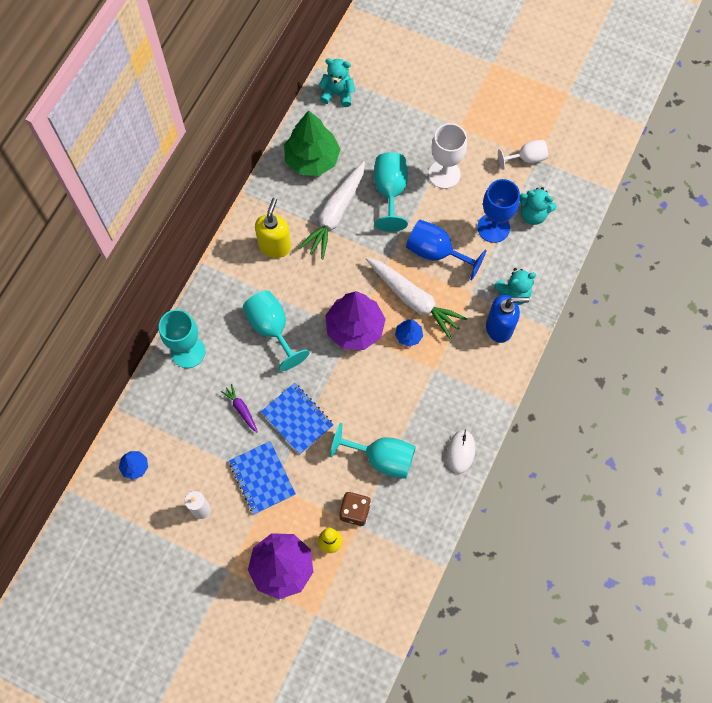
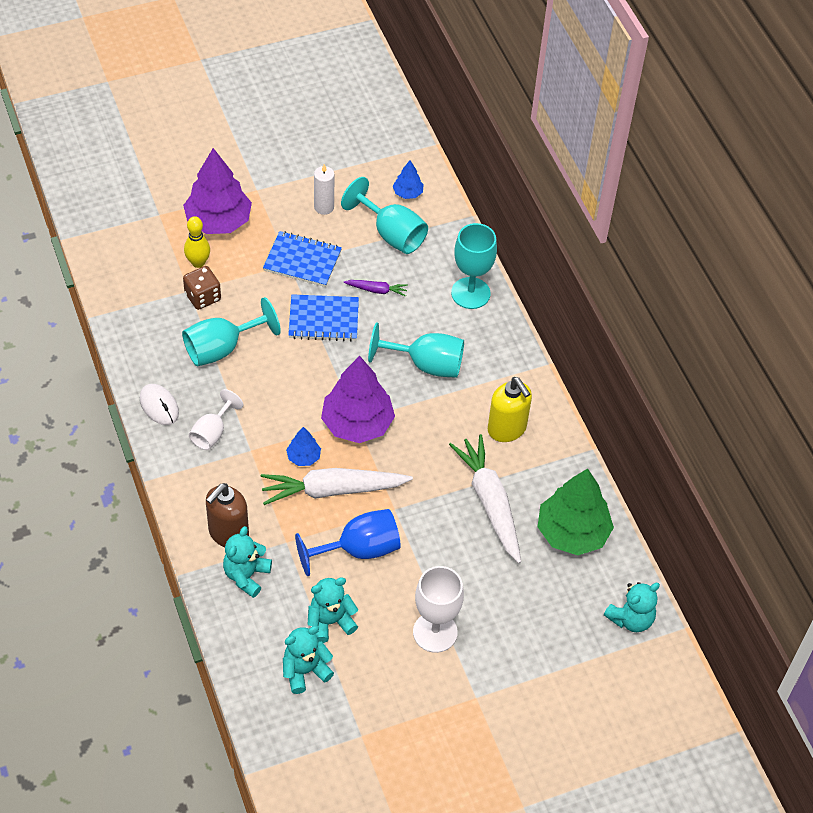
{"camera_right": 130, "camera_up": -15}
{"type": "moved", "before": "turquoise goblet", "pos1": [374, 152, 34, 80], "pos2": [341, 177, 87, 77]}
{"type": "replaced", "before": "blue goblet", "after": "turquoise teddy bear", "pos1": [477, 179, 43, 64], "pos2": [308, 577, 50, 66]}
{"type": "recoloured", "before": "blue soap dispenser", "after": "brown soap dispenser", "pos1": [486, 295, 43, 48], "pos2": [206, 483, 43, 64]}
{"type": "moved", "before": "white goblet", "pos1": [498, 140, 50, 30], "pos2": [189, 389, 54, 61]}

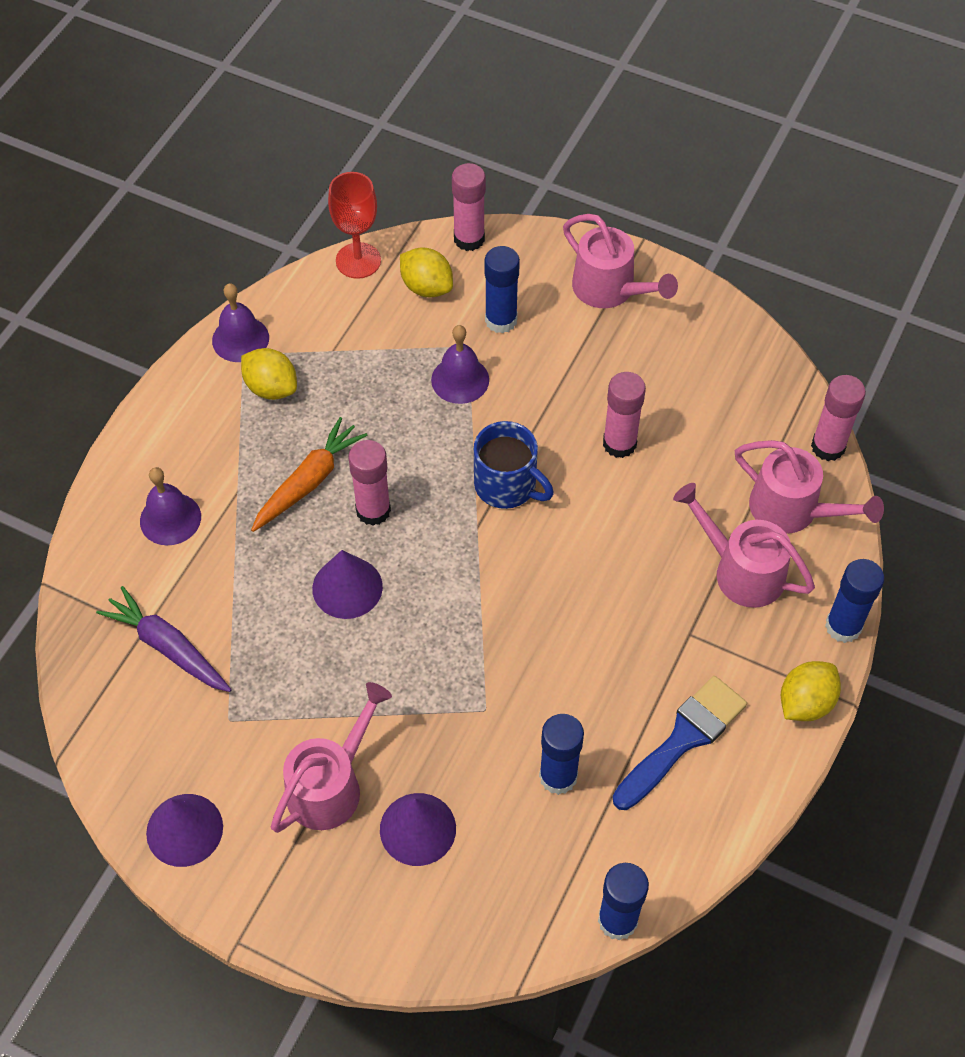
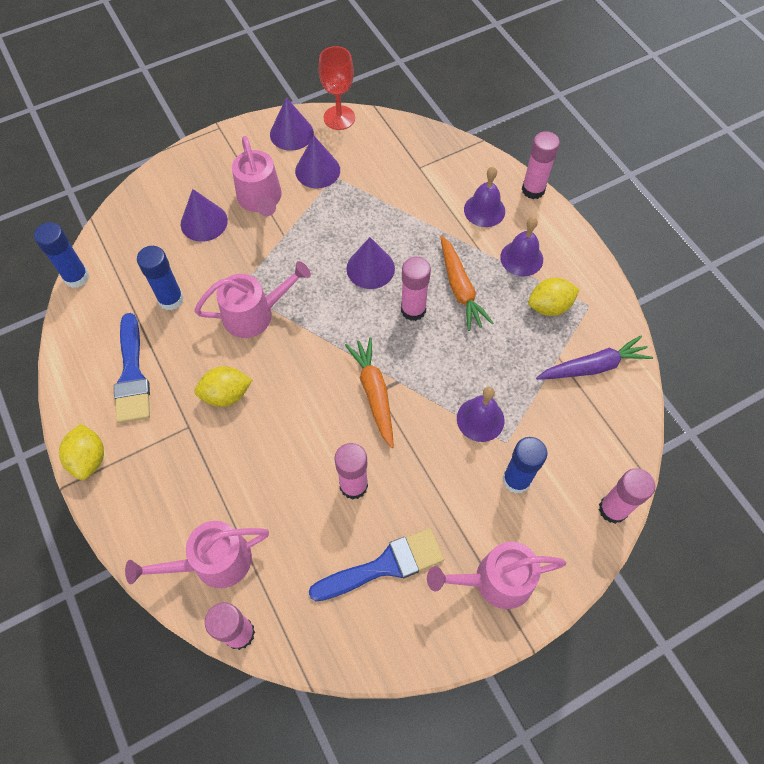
{"camera_right": 125, "camera_up": 5}
{"type": "moved", "before": "purple carrot", "pos1": [96, 586, 135, 106], "pos2": [536, 335, 117, 45]}
{"type": "moved", "before": "purple bell", "pos1": [212, 283, 57, 79], "pos2": [500, 217, 43, 60]}
{"type": "moved", "before": "red goblet", "pos1": [328, 172, 53, 107], "pos2": [319, 46, 36, 84]}
{"type": "moved", "before": "yellow lemon", "pos1": [400, 248, 53, 49], "pos2": [194, 366, 58, 41]}
{"type": "replaced", "before": "blue mug", "after": "orange carrot", "pos1": [474, 421, 80, 88], "pos2": [345, 337, 49, 111]}
{"type": "moved", "before": "pink watering can", "pos1": [673, 483, 142, 125], "pos2": [194, 261, 117, 77]}
{"type": "removed", "before": "blue glue stick", "pos1": [825, 559, 59, 84]}
{"type": "added", "after": "purple cone", "pos2": [295, 136, 45, 52]}
{"type": "added", "after": "blue brush", "pos2": [309, 528, 135, 73]}
{"type": "added", "after": "pink glue stick", "pos2": [522, 131, 38, 68]}

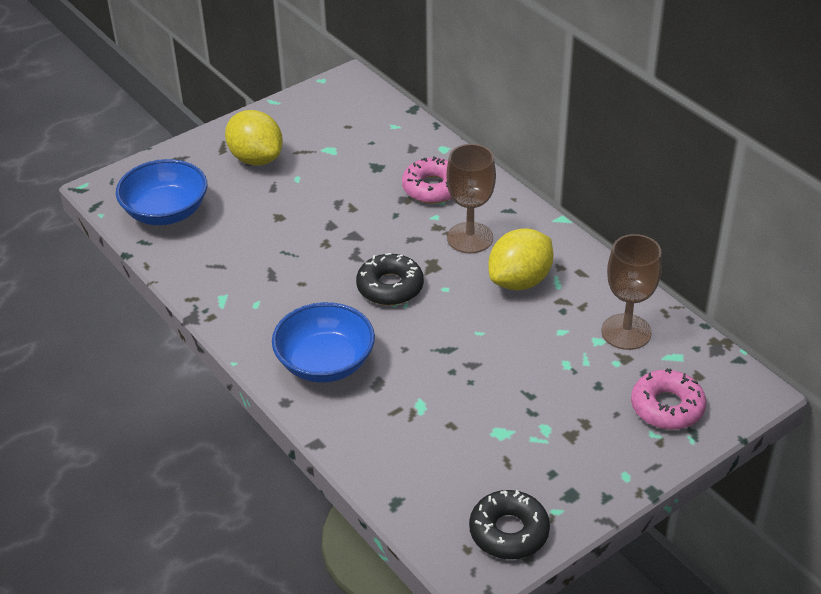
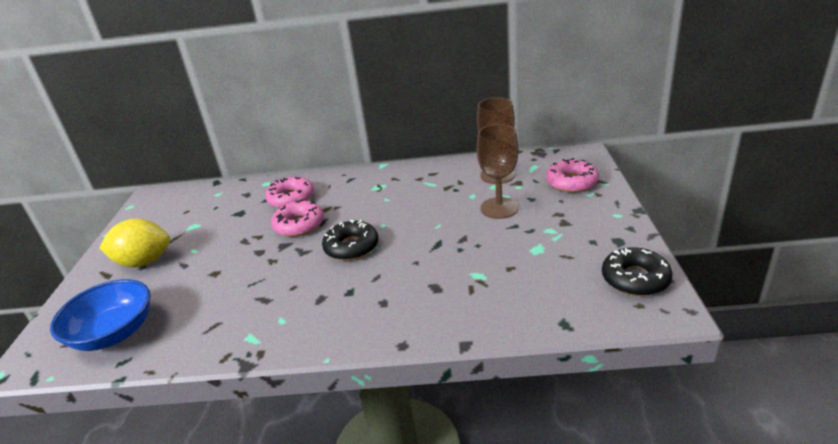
{"camera_right": -50, "camera_up": -10}
{"type": "removed", "before": "blue bowl", "pos1": [272, 302, 103, 81]}
{"type": "moved", "before": "brown goblet", "pos1": [446, 144, 50, 109], "pos2": [477, 124, 42, 95]}
{"type": "removed", "before": "yellow lemon", "pos1": [488, 228, 66, 62]}
{"type": "added", "after": "pink donut", "pos2": [271, 200, 53, 37]}

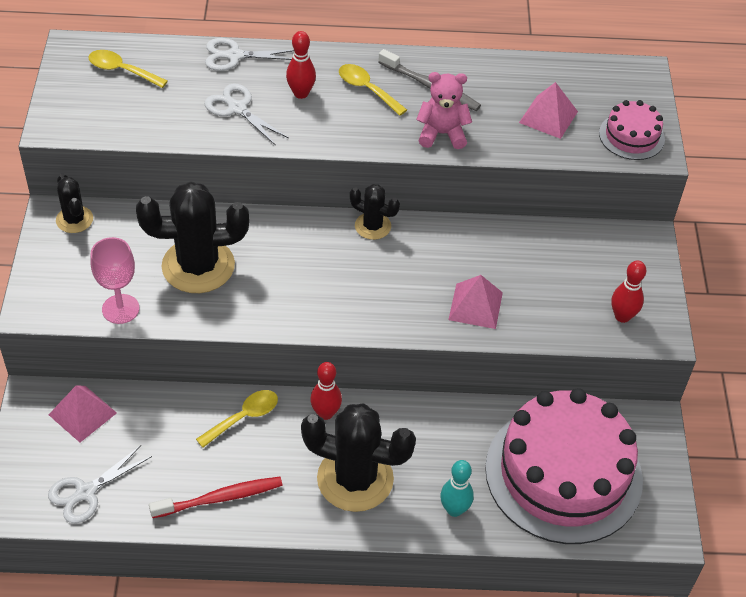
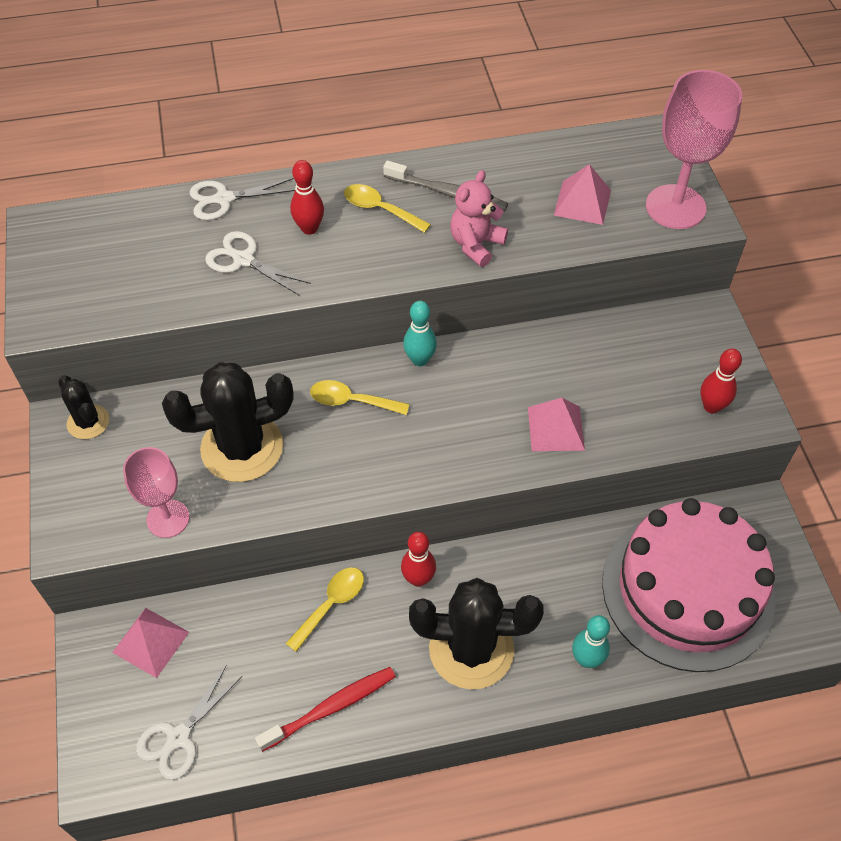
{"camera_right": -10, "camera_up": 5}
{"type": "moved", "before": "yellow spoon", "pos1": [89, 50, 79, 38], "pos2": [310, 380, 99, 35]}
{"type": "replaced", "before": "black cactus", "after": "turquoise bowling pin", "pos1": [350, 184, 50, 56], "pos2": [403, 301, 34, 65]}
{"type": "turned", "before": "pink teddy bear", "pos1": [416, 72, 56, 77], "pos2": [450, 170, 58, 97], "turn": -45}
{"type": "replaced", "before": "pink cake", "after": "pink goblet", "pos1": [599, 100, 66, 60], "pos2": [646, 70, 96, 159]}

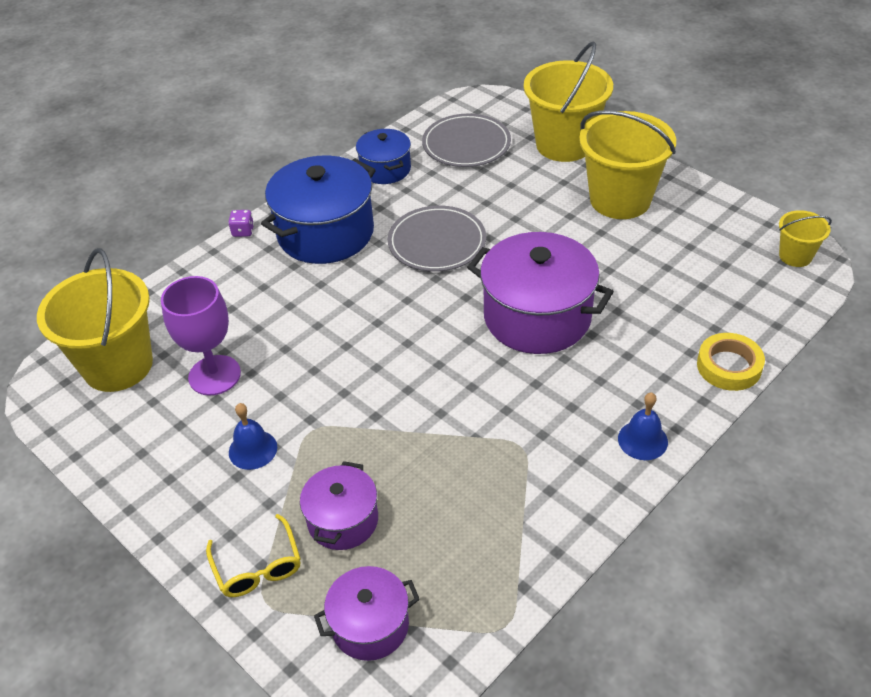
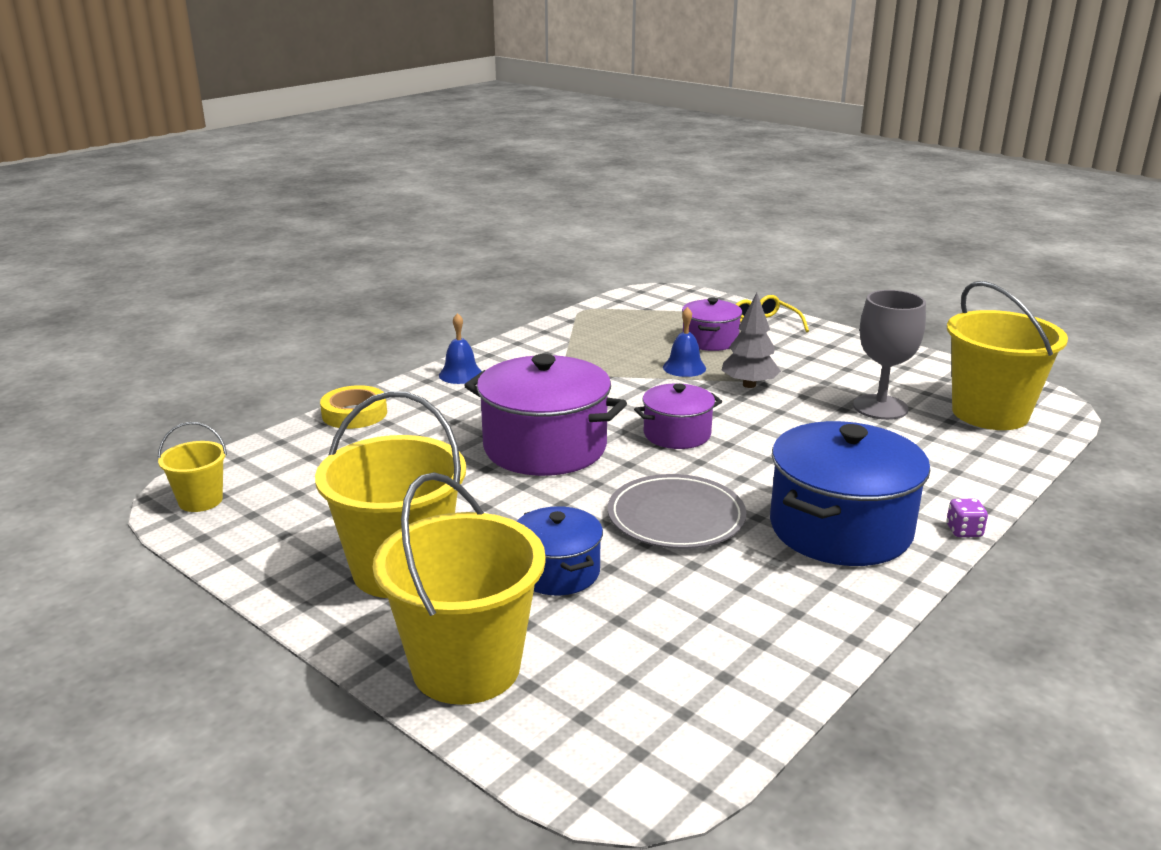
{"camera_right": 175, "camera_up": -20}
{"type": "recoloured", "before": "purple goblet", "after": "grey goblet", "pos1": [161, 276, 80, 120], "pos2": [853, 290, 73, 130]}
{"type": "moved", "before": "blue bell", "pos1": [229, 403, 48, 67], "pos2": [663, 307, 43, 70]}
{"type": "moved", "before": "purple pot", "pos1": [314, 566, 106, 95], "pos2": [634, 383, 88, 66]}
{"type": "moved", "before": "blue pot", "pos1": [356, 129, 55, 55], "pos2": [516, 506, 87, 89]}
{"type": "removed", "before": "grey plate", "pos1": [422, 114, 89, 53]}
{"type": "added", "after": "grey tree", "pos2": [721, 293, 60, 95]}

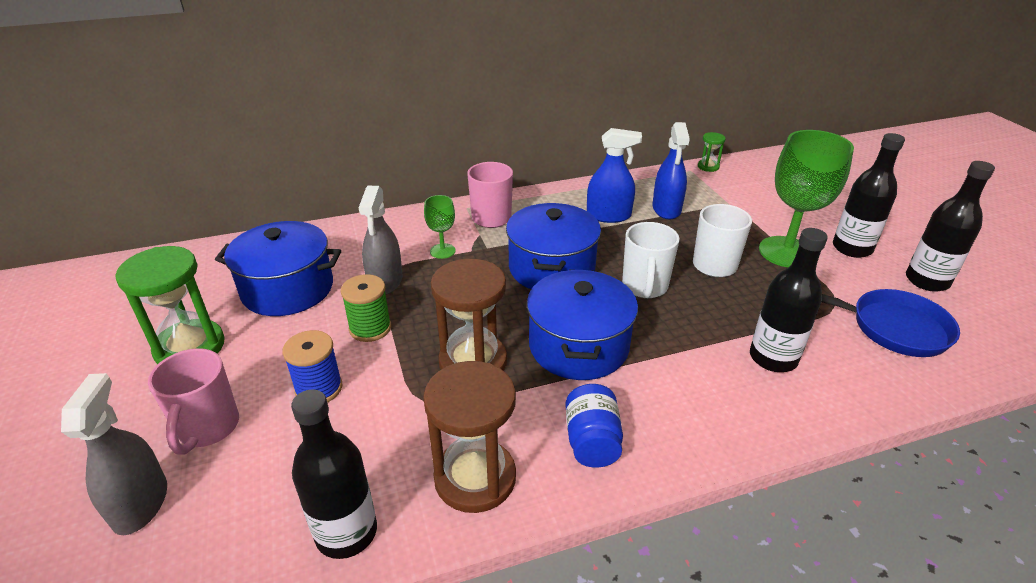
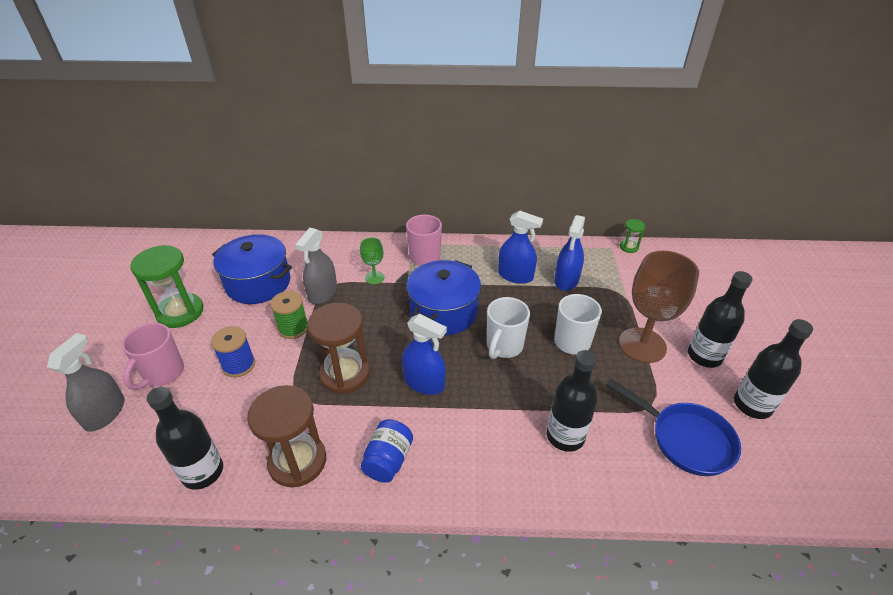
{"camera_right": 20, "camera_up": 5}
{"type": "replaced", "before": "blue pot", "after": "blue spray bottle", "pos1": [527, 270, 111, 110], "pos2": [402, 314, 45, 81]}
{"type": "recoloured", "before": "green goblet", "after": "brown goblet", "pos1": [759, 130, 95, 137], "pos2": [619, 251, 80, 112]}

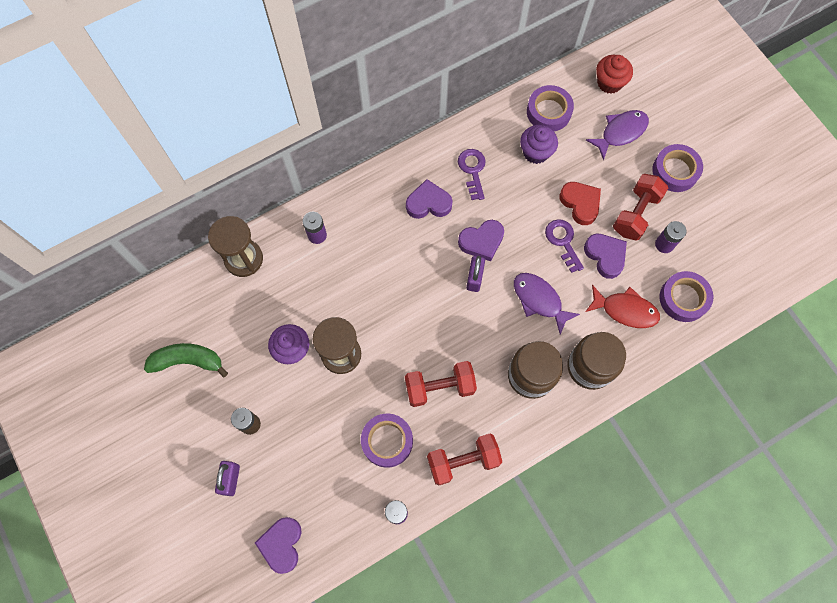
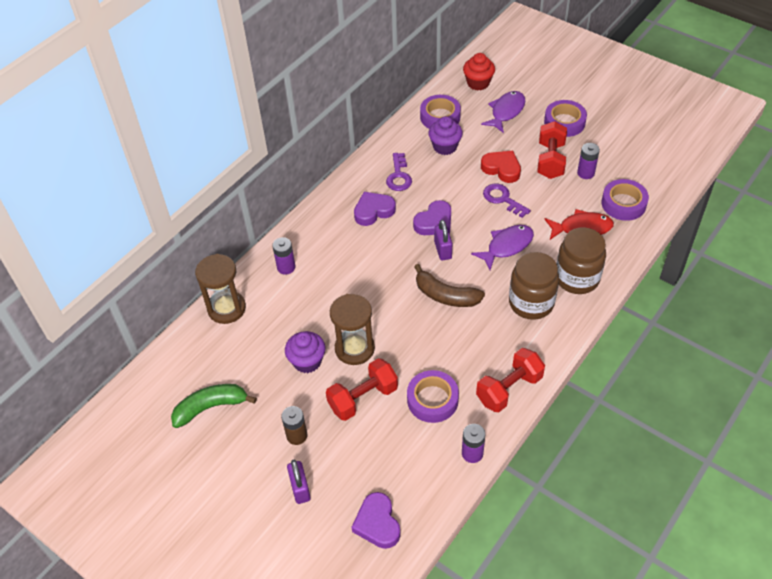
{"camera_right": -20, "camera_up": -20}
{"type": "moved", "before": "red dumbbell", "pos1": [405, 361, 72, 46], "pos2": [326, 358, 72, 63]}
{"type": "turned", "before": "purple key", "pos1": [458, 149, 28, 51], "pos2": [386, 153, 26, 38], "turn": -150}
{"type": "turned", "before": "purple fish", "pos1": [514, 273, 66, 62], "pos2": [471, 225, 63, 45], "turn": 120}
{"type": "removed", "before": "purple heart", "pos1": [584, 234, 43, 45]}
{"type": "added", "after": "brown banana", "pos2": [414, 264, 71, 43]}

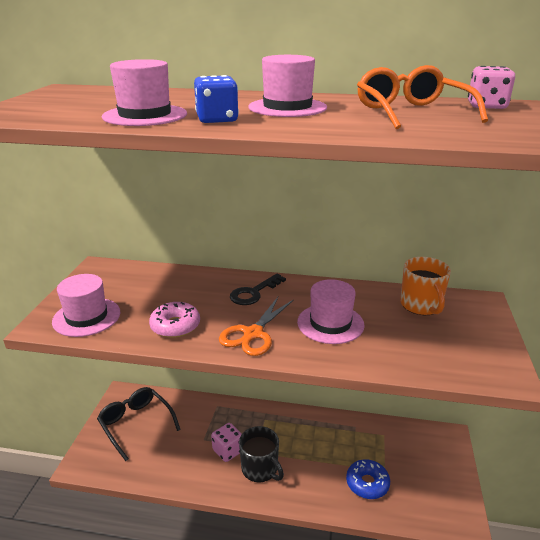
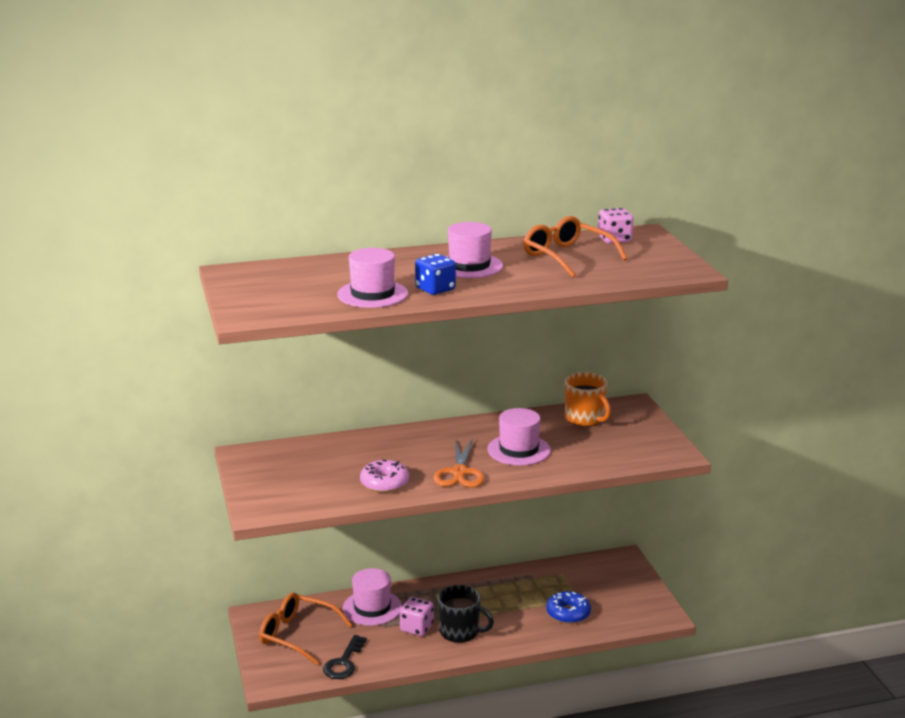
{"camera_right": -25, "camera_up": -5}
{"type": "moved", "before": "pink hat", "pos1": [52, 274, 68, 63], "pos2": [343, 568, 59, 58]}
{"type": "recoloured", "before": "black glasses", "after": "orange glasses", "pos1": [97, 387, 84, 74], "pos2": [259, 592, 93, 73]}
{"type": "moved", "before": "black key", "pos1": [230, 274, 56, 31], "pos2": [323, 635, 44, 44]}

